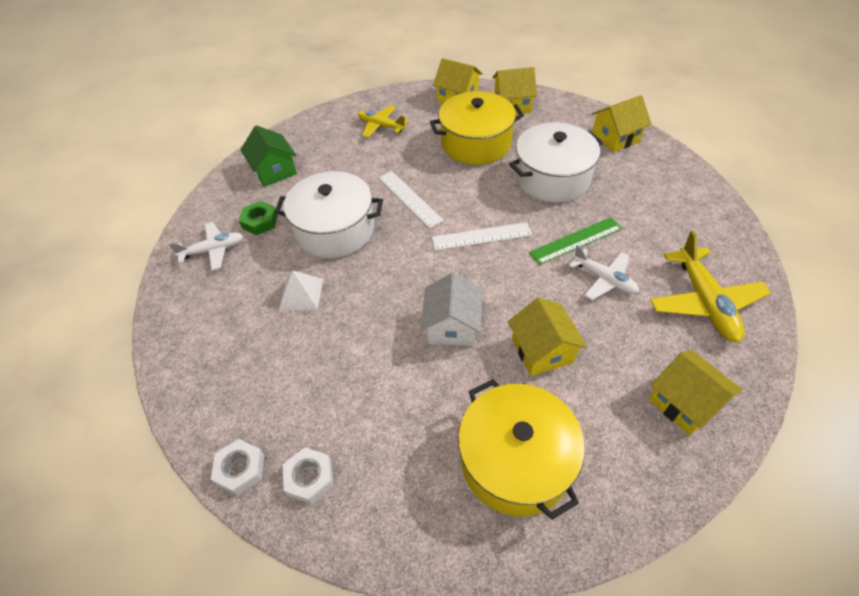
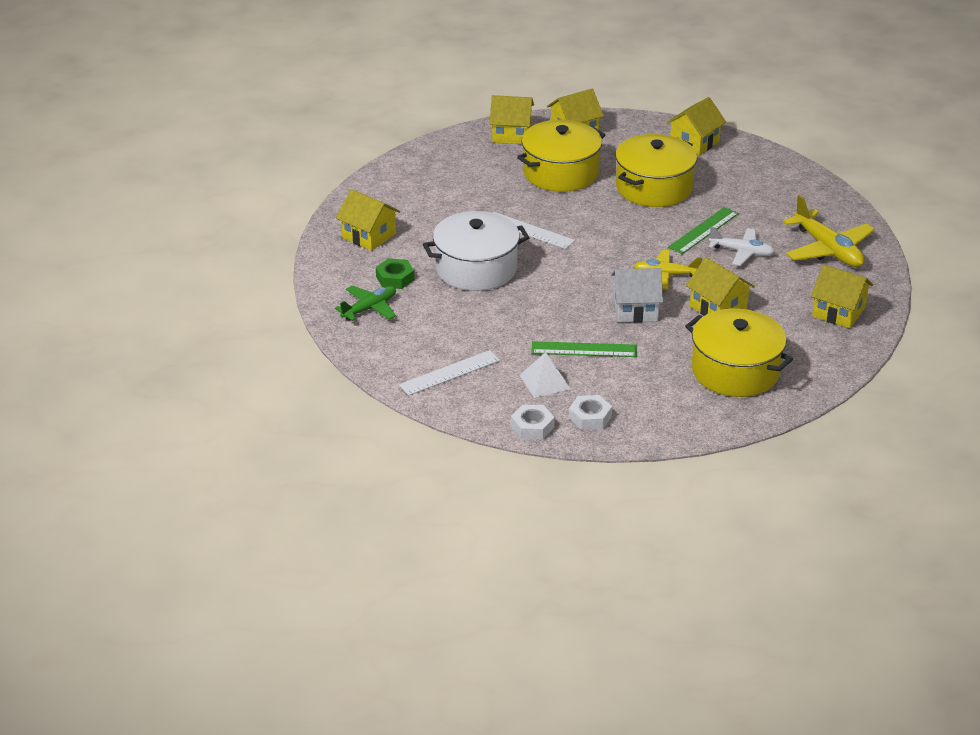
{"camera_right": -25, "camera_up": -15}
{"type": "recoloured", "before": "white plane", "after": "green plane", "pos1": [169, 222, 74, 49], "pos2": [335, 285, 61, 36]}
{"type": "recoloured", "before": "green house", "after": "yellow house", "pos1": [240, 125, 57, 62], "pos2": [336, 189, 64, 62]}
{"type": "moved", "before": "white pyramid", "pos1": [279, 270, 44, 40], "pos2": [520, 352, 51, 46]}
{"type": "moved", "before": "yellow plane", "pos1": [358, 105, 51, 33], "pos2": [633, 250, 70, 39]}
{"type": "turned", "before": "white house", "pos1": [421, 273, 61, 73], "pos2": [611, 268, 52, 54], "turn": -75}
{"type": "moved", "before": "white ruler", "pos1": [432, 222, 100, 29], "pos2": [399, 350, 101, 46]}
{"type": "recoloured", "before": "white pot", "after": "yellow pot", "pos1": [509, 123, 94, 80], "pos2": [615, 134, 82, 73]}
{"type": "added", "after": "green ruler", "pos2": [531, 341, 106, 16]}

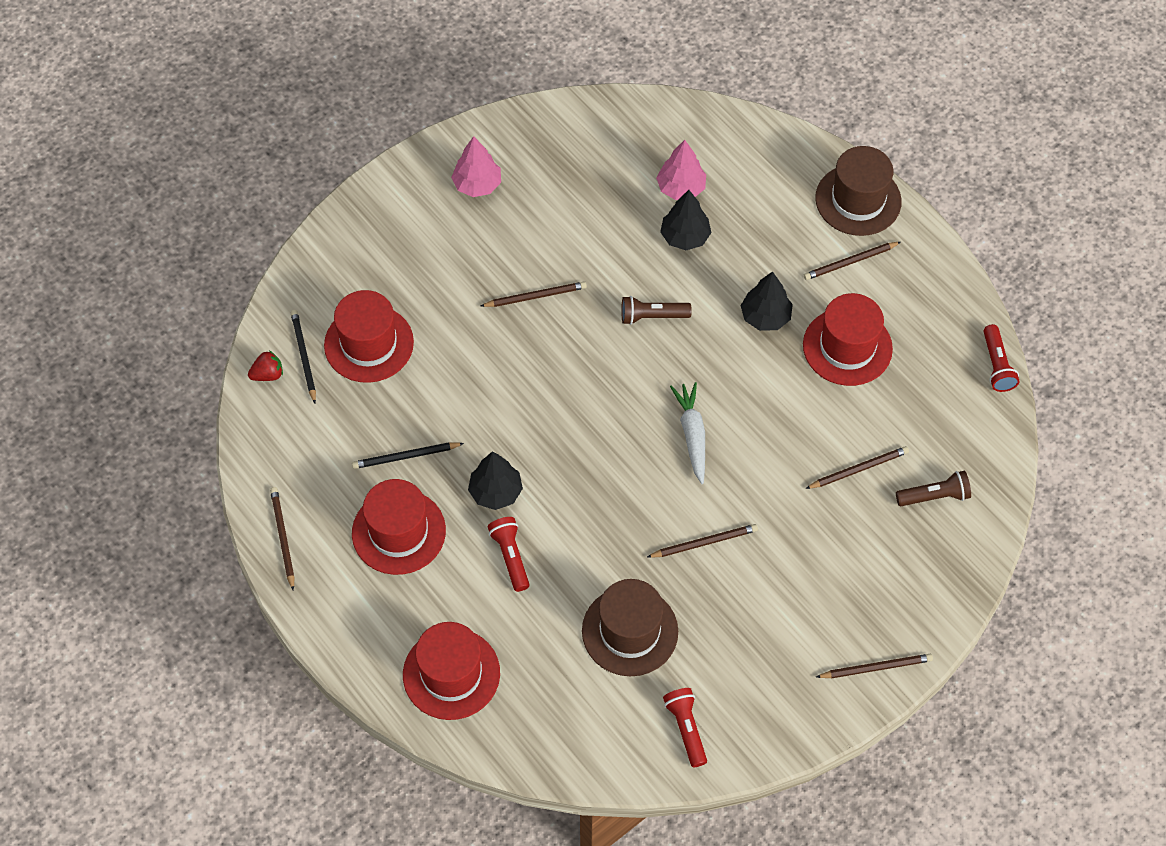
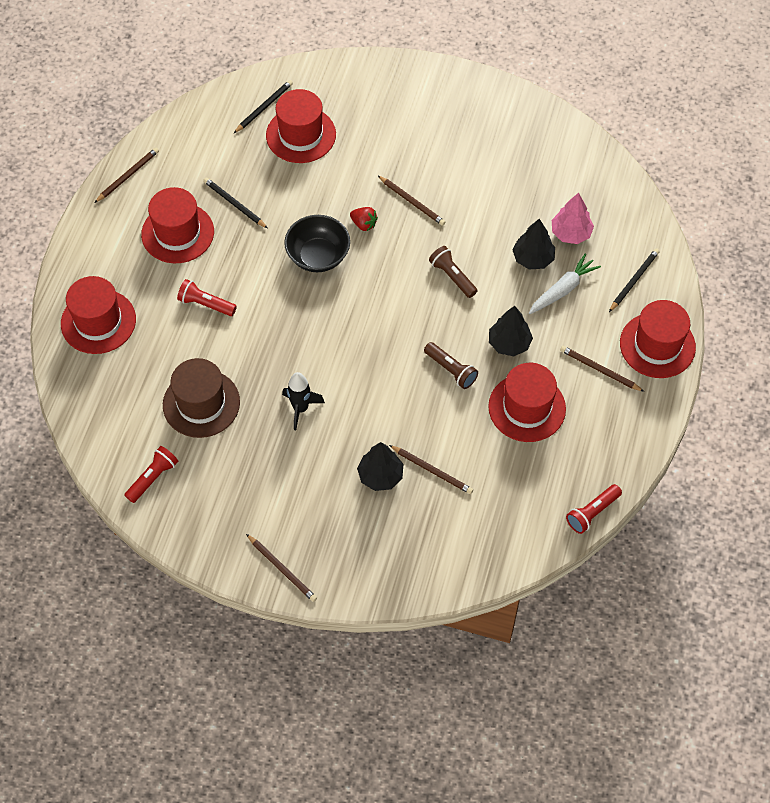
{"camera_right": 55, "camera_up": 0}
{"type": "moved", "before": "red strawberry", "pos1": [248, 351, 35, 30], "pos2": [350, 207, 28, 24]}
{"type": "removed", "before": "pink tree", "pos1": [451, 136, 50, 61]}
{"type": "moved", "before": "black tree", "pos1": [468, 451, 55, 59], "pos2": [357, 442, 46, 49]}
{"type": "turned", "before": "red flashlight", "pos1": [488, 517, 42, 75], "pos2": [177, 279, 60, 37], "turn": -105}
{"type": "replaced", "before": "brown pencil", "after": "black rocket", "pos1": [647, 524, 111, 34], "pos2": [282, 372, 43, 58]}
{"type": "moved", "before": "white carrot", "pos1": [670, 382, 35, 102], "pos2": [529, 253, 72, 61]}
{"type": "recoloured", "before": "brown hat", "after": "red hat", "pos1": [815, 146, 87, 90], "pos2": [620, 300, 76, 78]}
{"type": "moved", "before": "brown flashlight", "pos1": [896, 471, 75, 35], "pos2": [424, 342, 54, 47]}
{"type": "added", "after": "black bowl", "pos2": [284, 215, 66, 57]}
{"type": "added", "after": "black pencil", "pos2": [609, 248, 51, 64]}

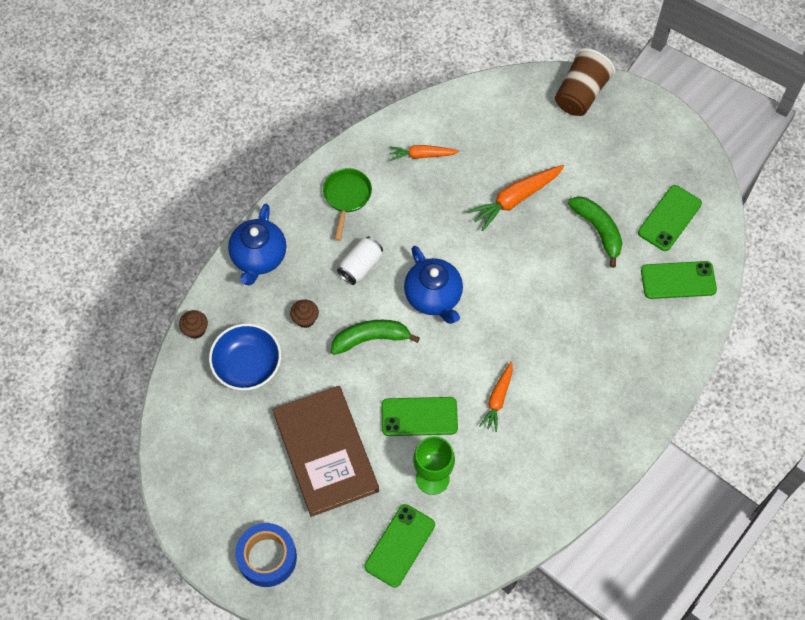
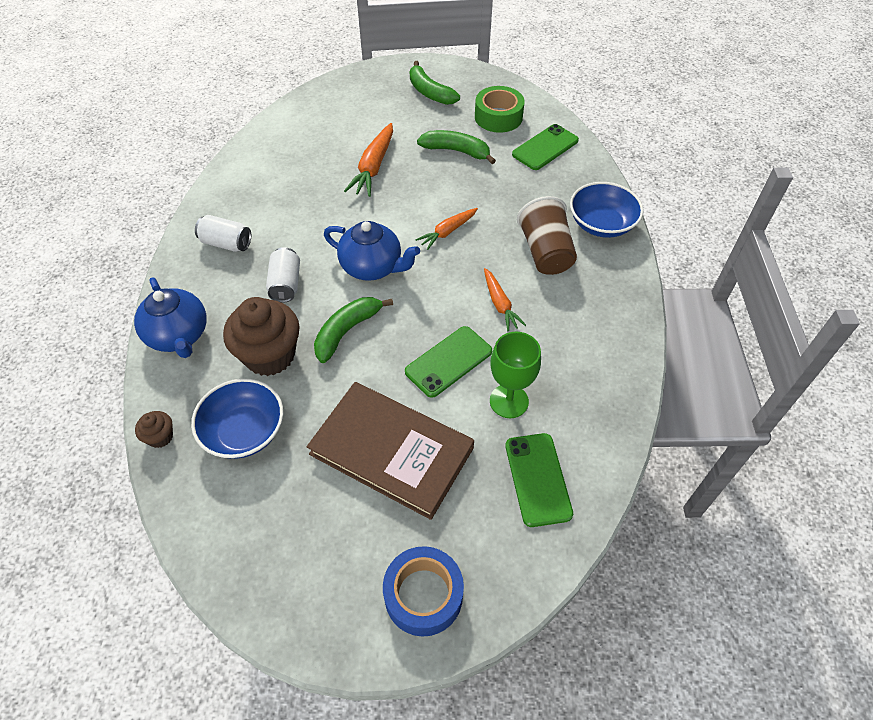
{"camera_right": -40, "camera_up": -10}
{"type": "resized", "before": "brown cupcake", "pos1": [290, 299, 29, 29], "pos2": [223, 297, 77, 79], "scale": 2.19}
{"type": "replaced", "before": "green pan", "after": "white can", "pos1": [323, 168, 49, 73], "pos2": [195, 215, 56, 37]}
{"type": "moved", "before": "orange carrot", "pos1": [389, 145, 70, 16], "pos2": [416, 208, 62, 42]}
{"type": "moved", "before": "brown cup", "pos1": [555, 48, 60, 68], "pos2": [517, 196, 60, 79]}
{"type": "replaced", "before": "green phone", "after": "green tape", "pos1": [638, 185, 64, 66], "pos2": [475, 86, 50, 47]}
{"type": "added", "after": "green banana", "pos2": [410, 61, 50, 44]}
{"type": "added", "after": "blue bowl", "pos2": [570, 182, 74, 56]}

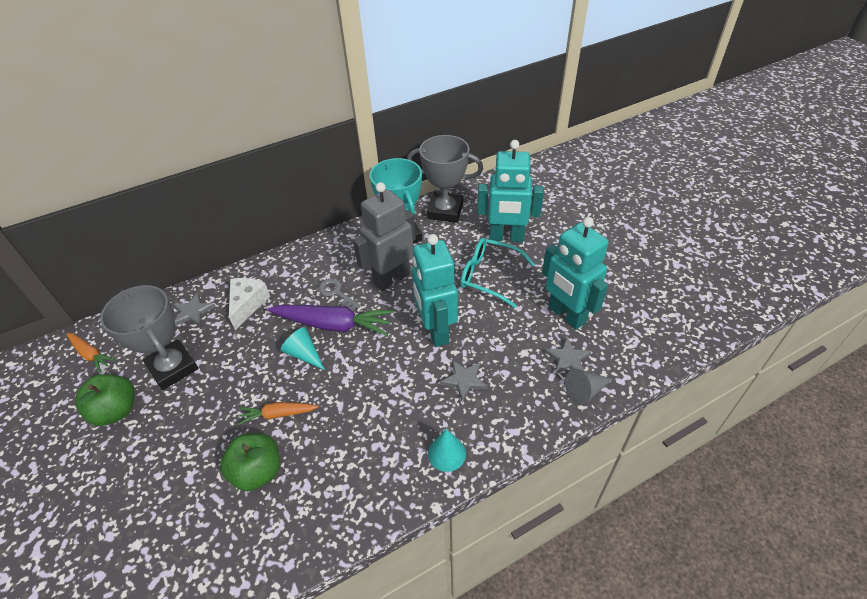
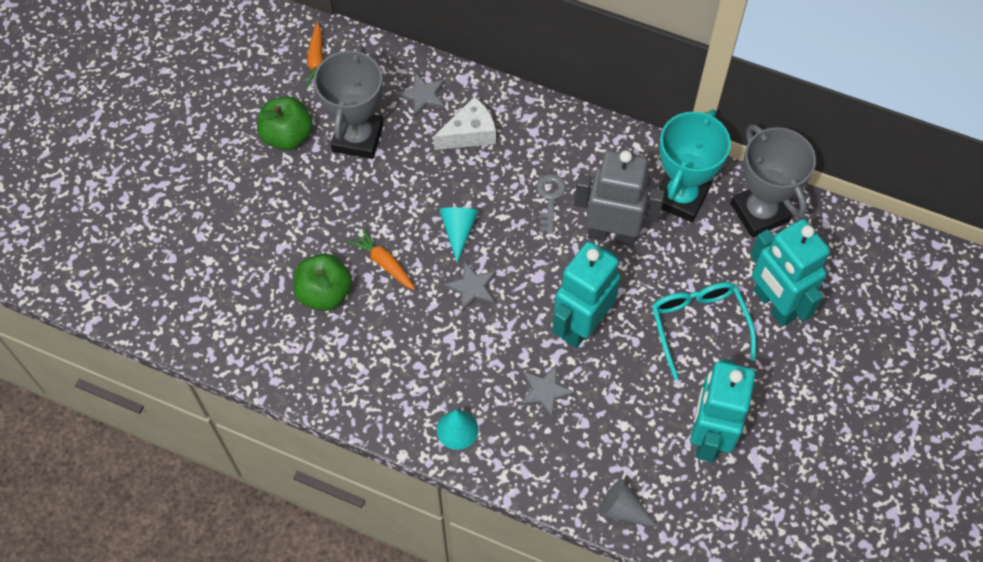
{"camera_right": 50, "camera_up": 15}
{"type": "removed", "before": "purple carrot", "pos1": [268, 305, 126, 31]}
{"type": "moved", "before": "grey star", "pos1": [544, 337, 47, 37], "pos2": [444, 261, 52, 51]}

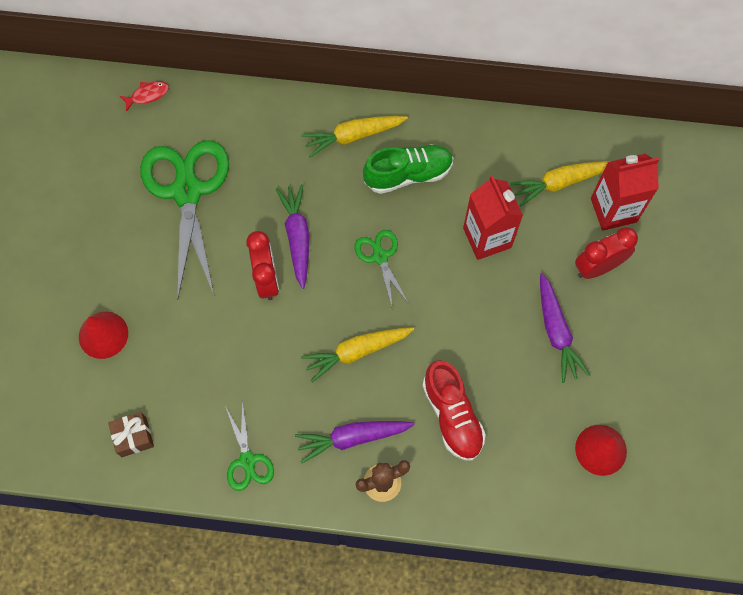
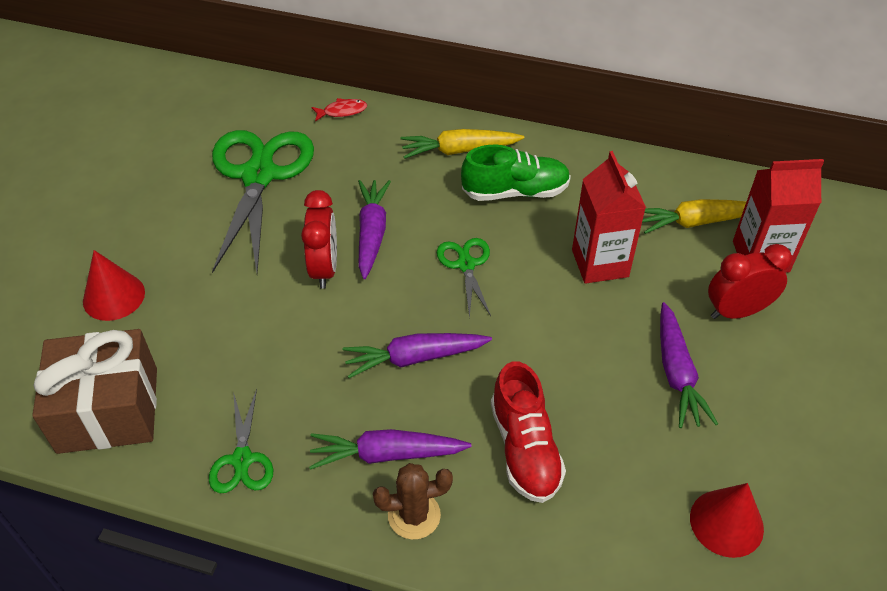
{"camera_right": 10, "camera_up": -20}
{"type": "resized", "before": "brown gift", "pos1": [108, 412, 46, 45], "pos2": [32, 329, 125, 125], "scale": 2.12}
{"type": "moved", "before": "red fish", "pos1": [120, 81, 49, 31], "pos2": [311, 98, 56, 24]}
{"type": "recoloured", "before": "yellow carrot", "after": "purple carrot", "pos1": [301, 327, 113, 55], "pos2": [343, 333, 149, 45]}

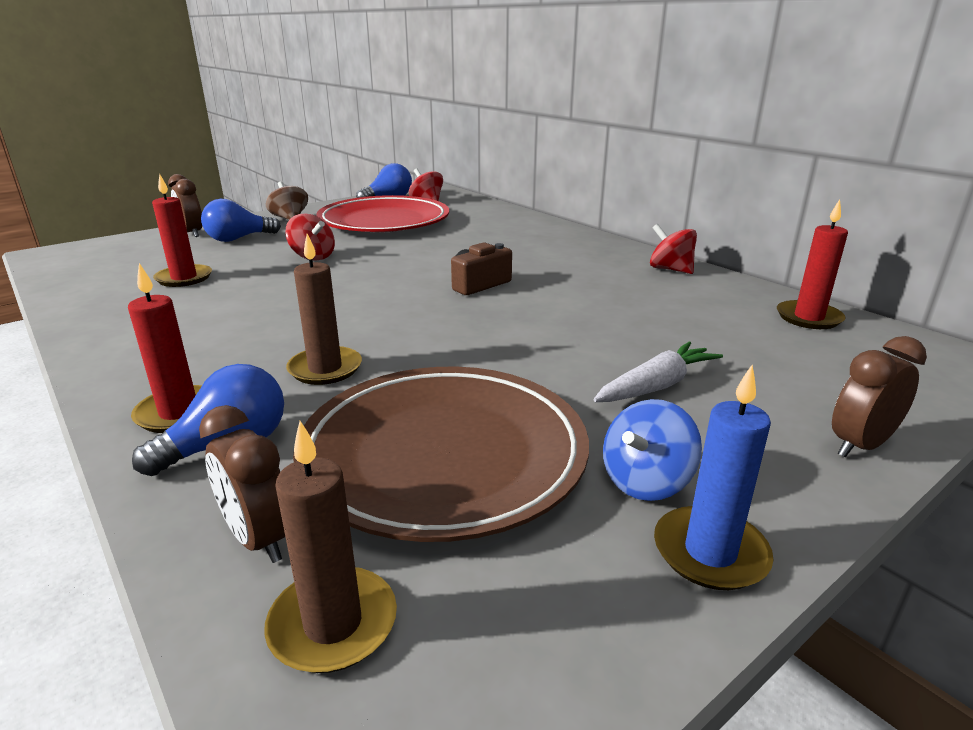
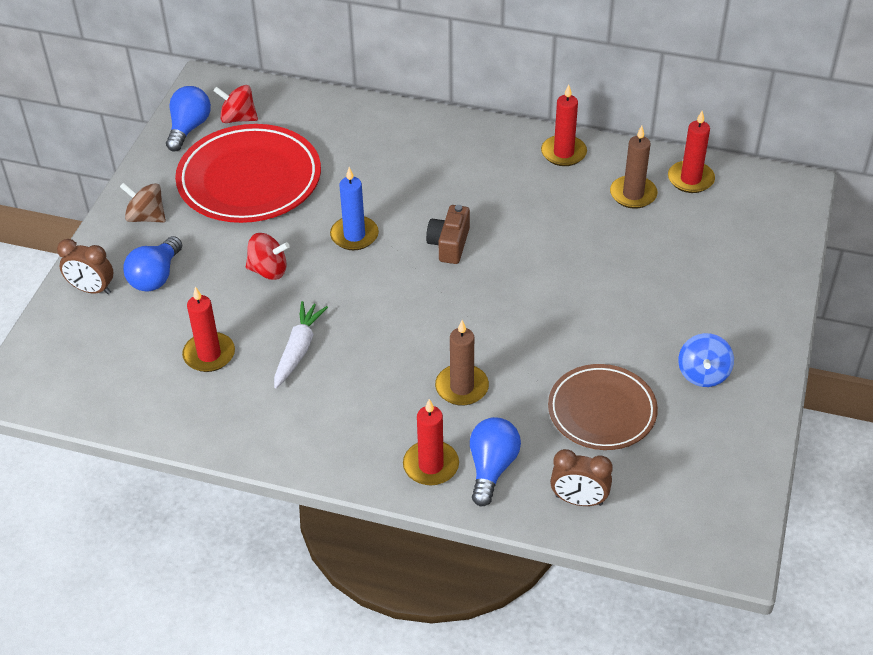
{"camera_right": -35, "camera_up": 20}
{"type": "moved", "before": "brown candle", "pos1": [264, 421, 133, 252], "pos2": [610, 126, 48, 83]}
{"type": "resized", "before": "brown plate", "pos1": [293, 367, 296, 175], "pos2": [548, 364, 110, 86], "scale": 0.64}
{"type": "moved", "before": "white carrot", "pos1": [593, 342, 130, 60], "pos2": [274, 301, 54, 88]}
{"type": "replaced", "before": "red spinning top", "after": "red candle", "pos1": [650, 224, 47, 50], "pos2": [541, 84, 46, 82]}
{"type": "moved", "before": "blue candle", "pos1": [654, 365, 119, 225], "pos2": [330, 167, 49, 83]}
{"type": "removed", "before": "brown clock", "pos1": [832, 336, 95, 122]}

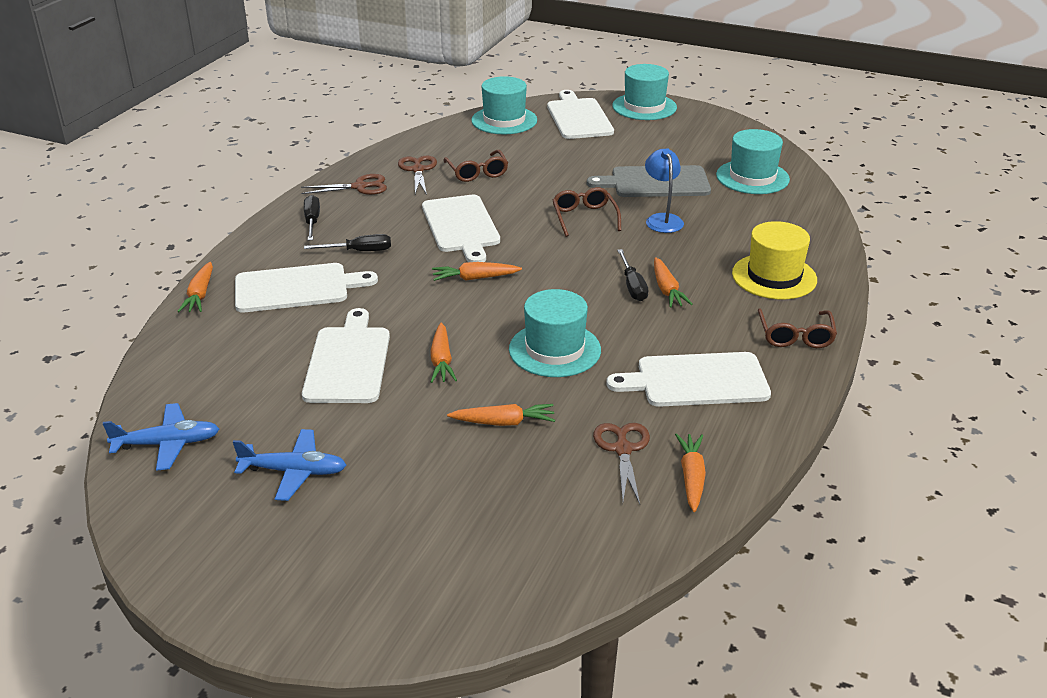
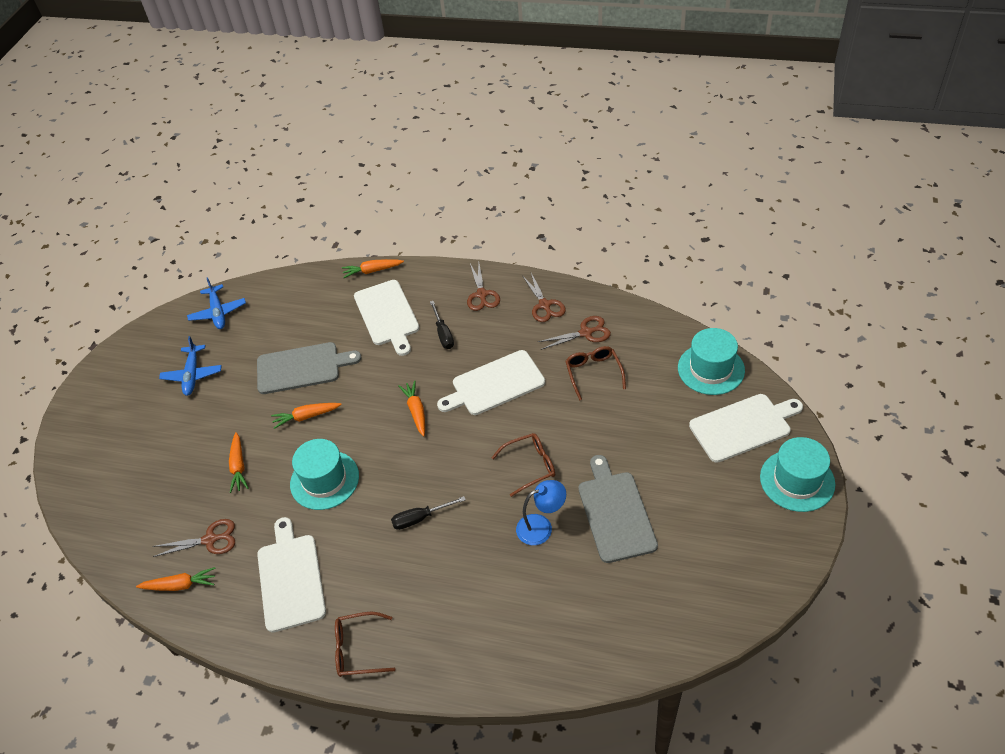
{"camera_right": 85, "camera_up": 15}
{"type": "recoloured", "before": "white cutting board", "after": "grey cutting board", "pos1": [302, 308, 88, 95], "pos2": [257, 342, 105, 52]}
{"type": "replaced", "before": "black screwdriver", "after": "brown scissors", "pos1": [304, 195, 16, 45], "pos2": [467, 264, 33, 47]}
{"type": "turned", "before": "brown glasses", "pos1": [444, 150, 64, 32], "pos2": [565, 346, 61, 55], "turn": 105}
{"type": "removed", "before": "orange carrot", "pos1": [654, 257, 39, 51]}
{"type": "removed", "before": "turquoise hat", "pos1": [716, 129, 74, 65]}
{"type": "removed", "before": "yellow hat", "pos1": [732, 221, 85, 78]}

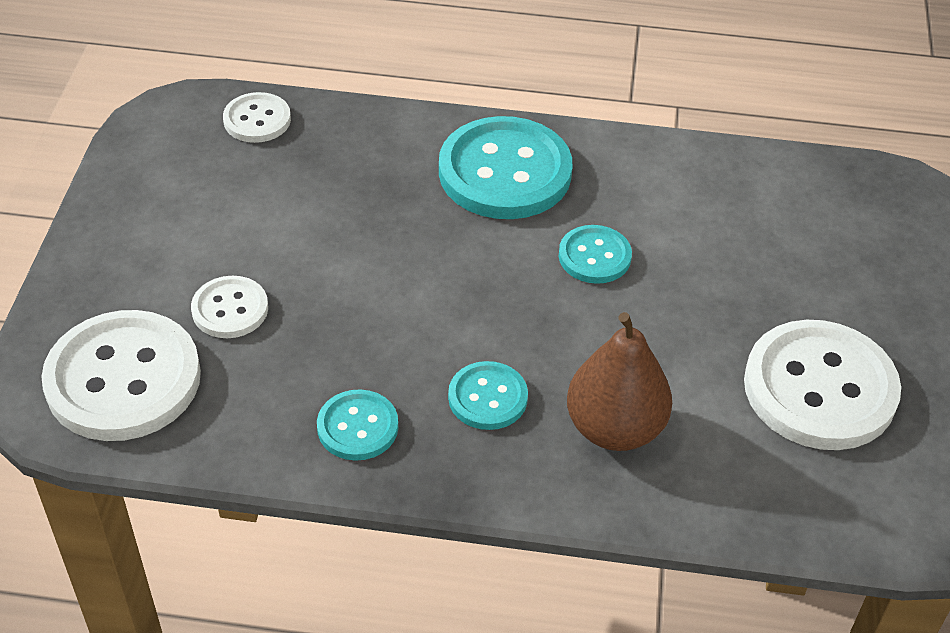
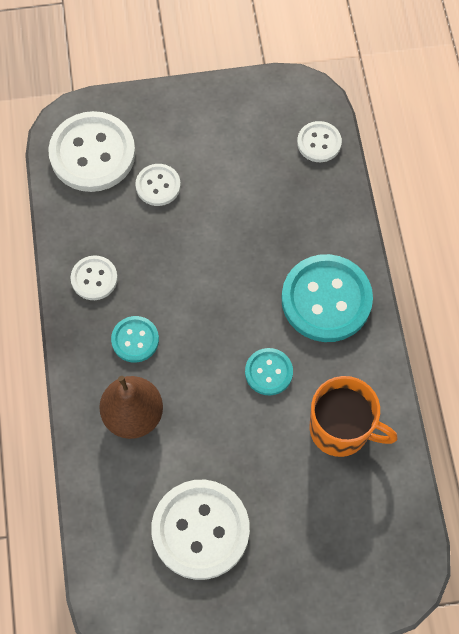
{"camera_right": 75, "camera_up": 20}
{"type": "recoloured", "before": "turquoise button", "after": "white button", "pos1": [317, 389, 81, 72], "pos2": [71, 255, 47, 45]}
{"type": "added", "after": "orange mug", "pos2": [310, 376, 88, 81]}

